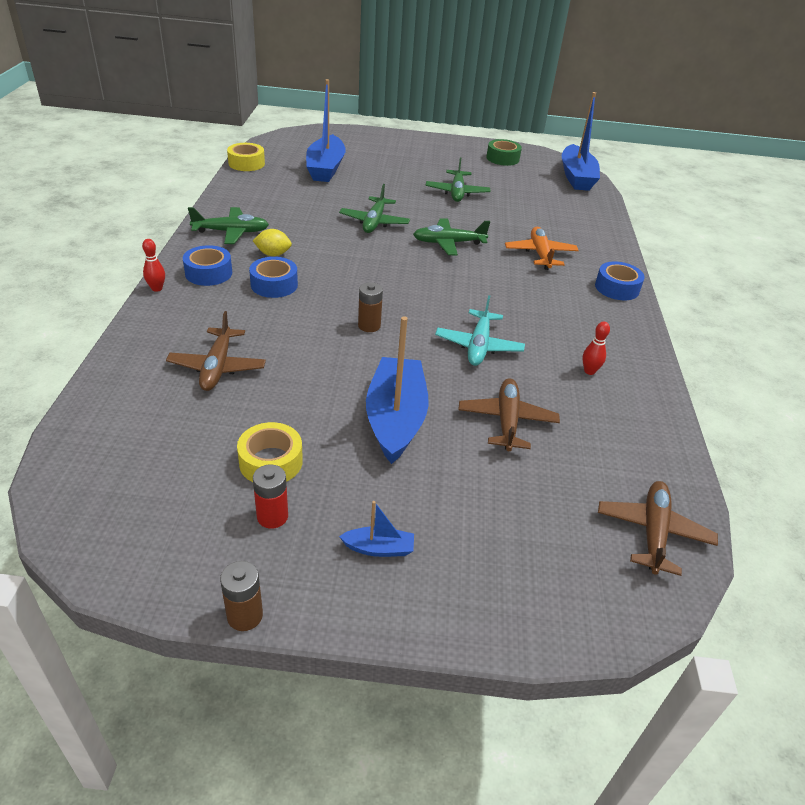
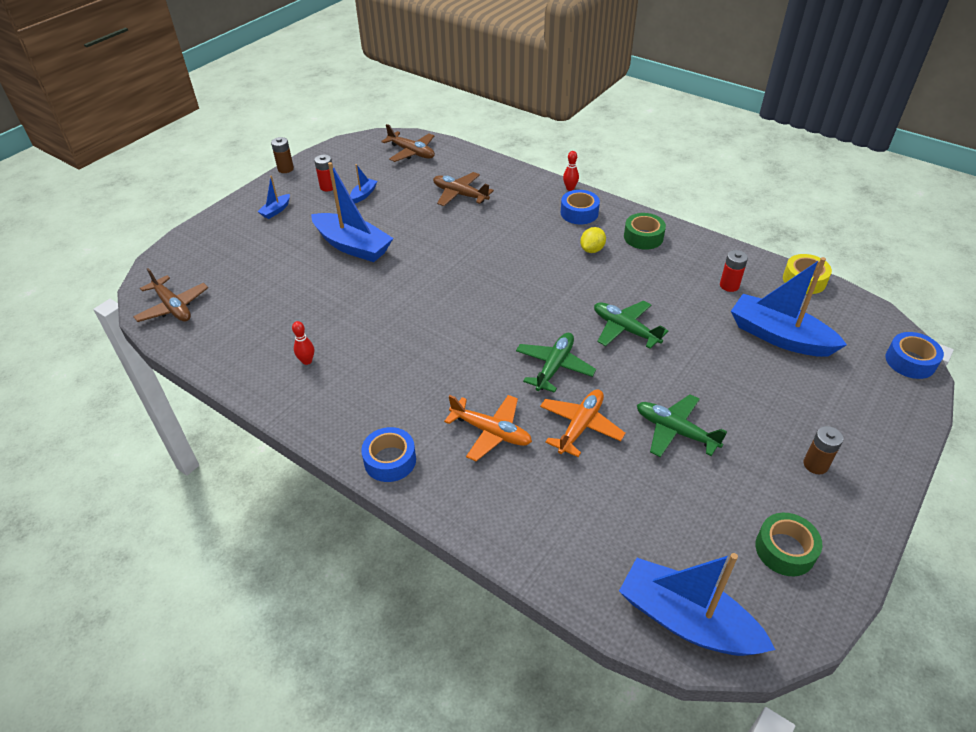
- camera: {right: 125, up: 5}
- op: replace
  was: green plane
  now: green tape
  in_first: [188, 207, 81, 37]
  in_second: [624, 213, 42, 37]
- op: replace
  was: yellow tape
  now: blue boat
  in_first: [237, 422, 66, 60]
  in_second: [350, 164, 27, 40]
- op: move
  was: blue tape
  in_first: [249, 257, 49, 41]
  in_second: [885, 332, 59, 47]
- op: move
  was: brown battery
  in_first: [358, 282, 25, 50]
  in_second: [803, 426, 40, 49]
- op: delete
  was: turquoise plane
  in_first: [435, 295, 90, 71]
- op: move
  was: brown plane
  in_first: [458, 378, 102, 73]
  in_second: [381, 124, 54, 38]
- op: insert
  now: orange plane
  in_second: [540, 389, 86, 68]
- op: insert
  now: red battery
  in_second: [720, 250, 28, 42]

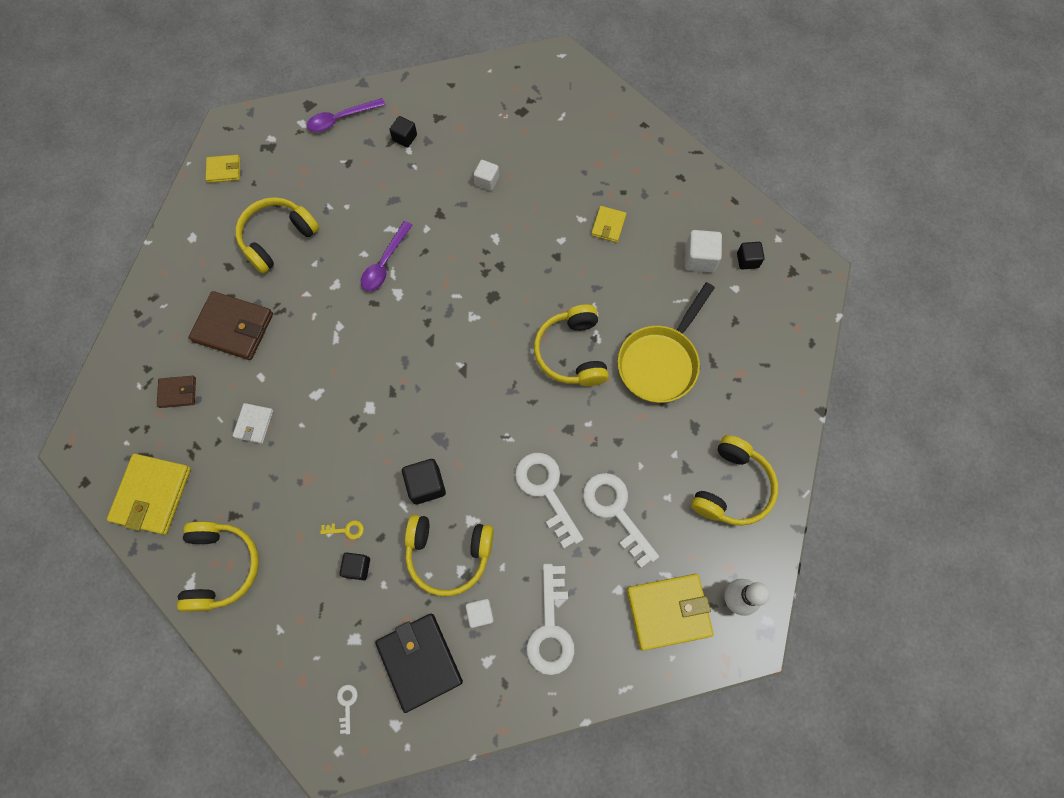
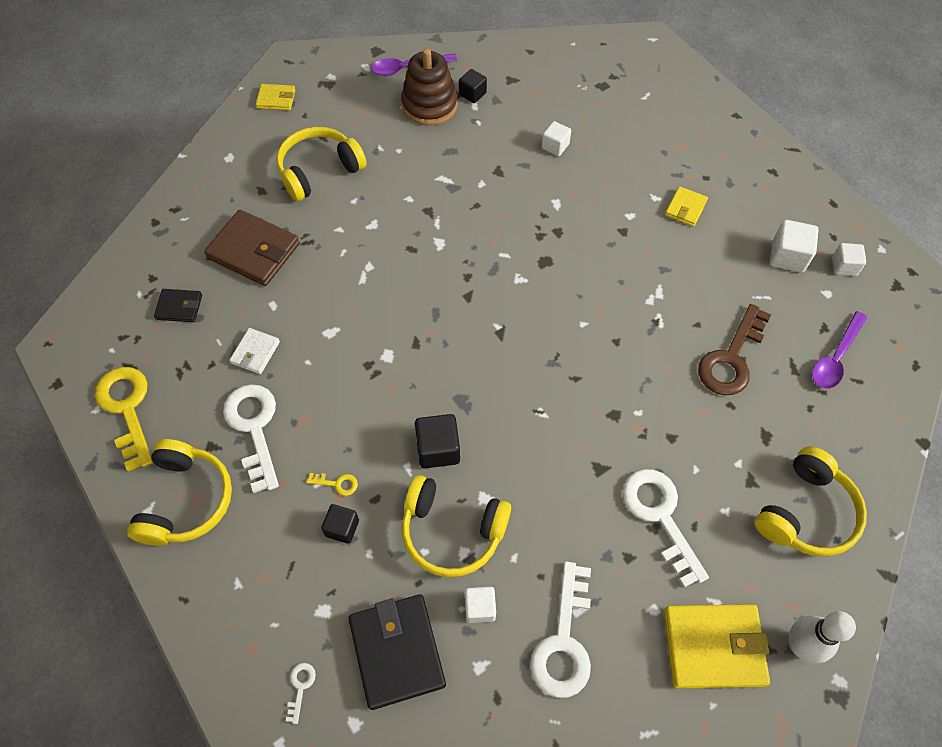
- camera: {right: 10, up: -10}
- op: replace
  was: yellow wallet
  now: yellow key
  in_first: [107, 454, 84, 81]
  in_second: [95, 367, 58, 104]
- op: recolor
  was: brown wallet
  now: black wallet
  in_first: [157, 376, 39, 32]
  in_second: [154, 289, 48, 33]
- op: move
  was: purple spoon
  in_first: [361, 221, 51, 70]
  in_second: [812, 311, 55, 78]
- op: move
  was: white key
  in_first: [515, 453, 68, 95]
  in_second: [223, 384, 56, 109]
- op: delete
  was: yellow headphones
  in_first: [534, 304, 75, 82]
- op: replace
  was: yellow pan
  now: brown key
  in_first: [618, 282, 97, 121]
  in_second: [698, 304, 73, 91]
- op: recolor
  was: black cube
  now: white cube
  in_first: [737, 242, 28, 28]
  in_second: [832, 243, 34, 33]
- op: insert
  now: brown stacking toy
  in_second: [401, 48, 57, 78]

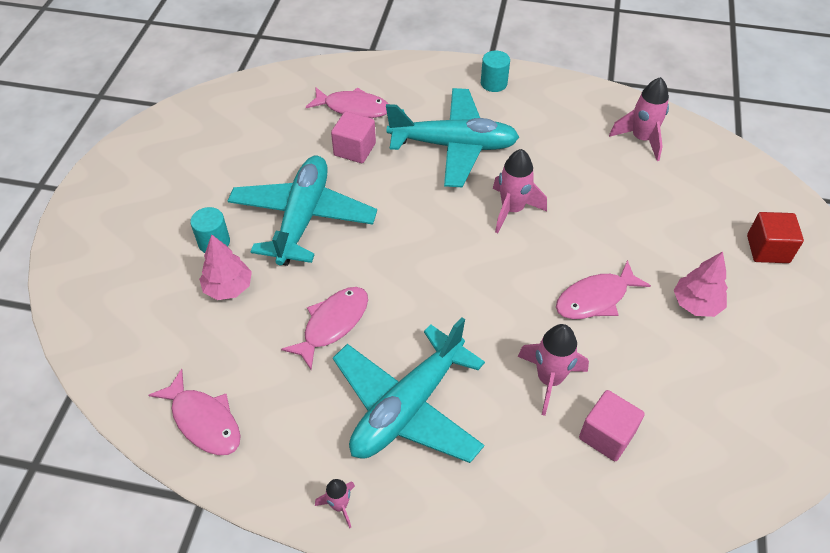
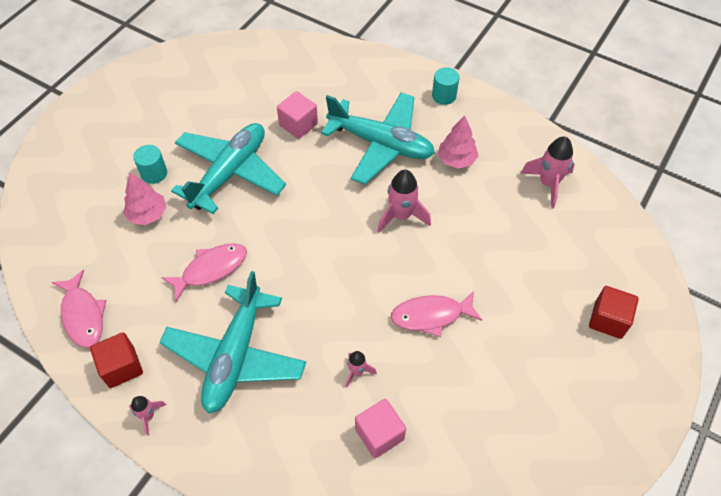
- camera: {right: 20, up: 5}
- op: delete
  was: pink fish
  in_first: [306, 87, 82, 31]
- op: rotate
  was: turquoise plane
  in_first: [333, 317, 152, 146]
  in_second: [159, 271, 147, 142]
  clockwise: -45
- op: resize
  was: pink rocket
  in_first: [517, 324, 72, 92]
  in_second: [346, 351, 31, 37]
  ratio: 0.56
- op: move
  was: pink tree
  in_first: [674, 251, 54, 66]
  in_second: [438, 116, 40, 53]
- op: insert
  now: red cube
  in_second: [90, 332, 53, 56]

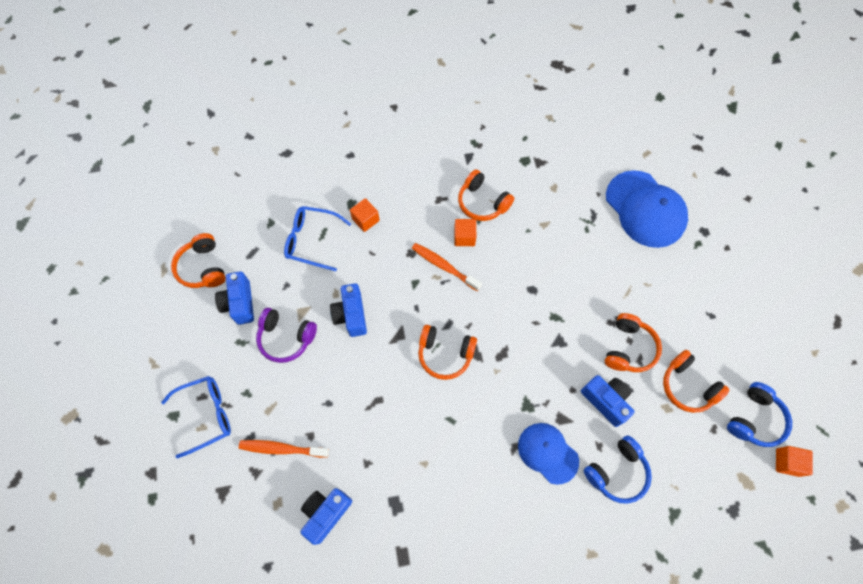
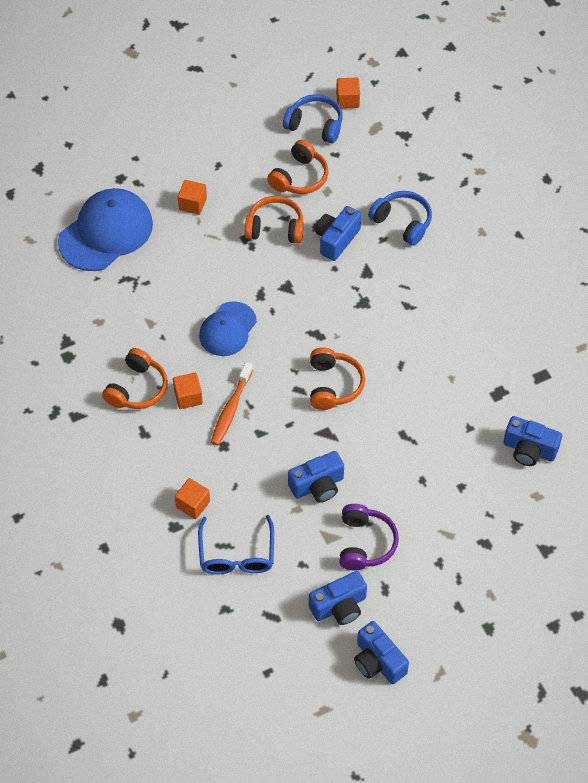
- camera: {right: -105, up: -10}
- op: delete
  was: blue glasses
  in_first: [161, 376, 70, 83]
- op: delete
  was: orange headphones
  in_first: [171, 233, 55, 55]
- op: delete
  was: orange toothbrush
  in_first: [239, 440, 90, 18]
- op: move
  was: blue cap
  in_first: [518, 423, 61, 62]
  in_second: [199, 301, 58, 55]
- op: insert
  now: orange cube
  in_second: [178, 180, 29, 35]
- op: insert
  now: blue camera
  in_second: [354, 621, 55, 63]

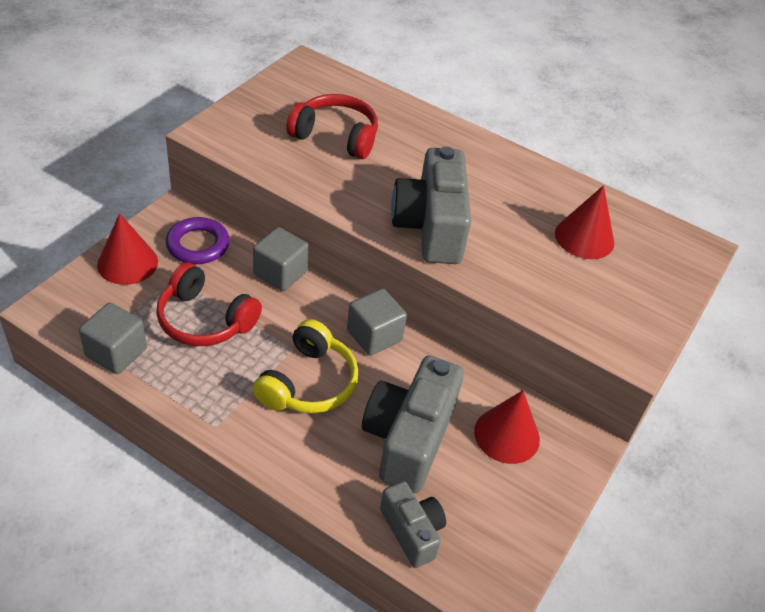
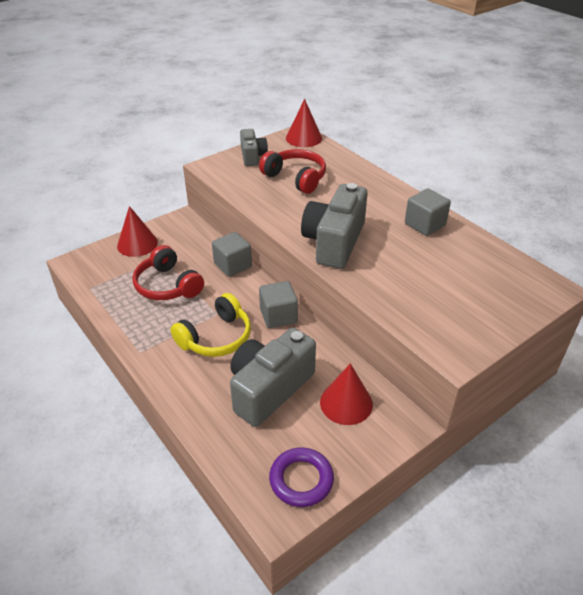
- camera: {right: 25, up: -5}
- op: move
  was: grey cube
  in_first: [79, 303, 68, 71]
  in_second: [405, 189, 46, 47]
- op: move
  was: purple ring
  in_first: [166, 217, 64, 47]
  in_second: [269, 447, 65, 60]
- op: move
  was: grey camera
  in_first: [380, 481, 66, 87]
  in_second: [240, 129, 28, 37]
- op: move
  was: red cone
  in_first: [555, 185, 59, 74]
  in_second: [286, 99, 36, 48]

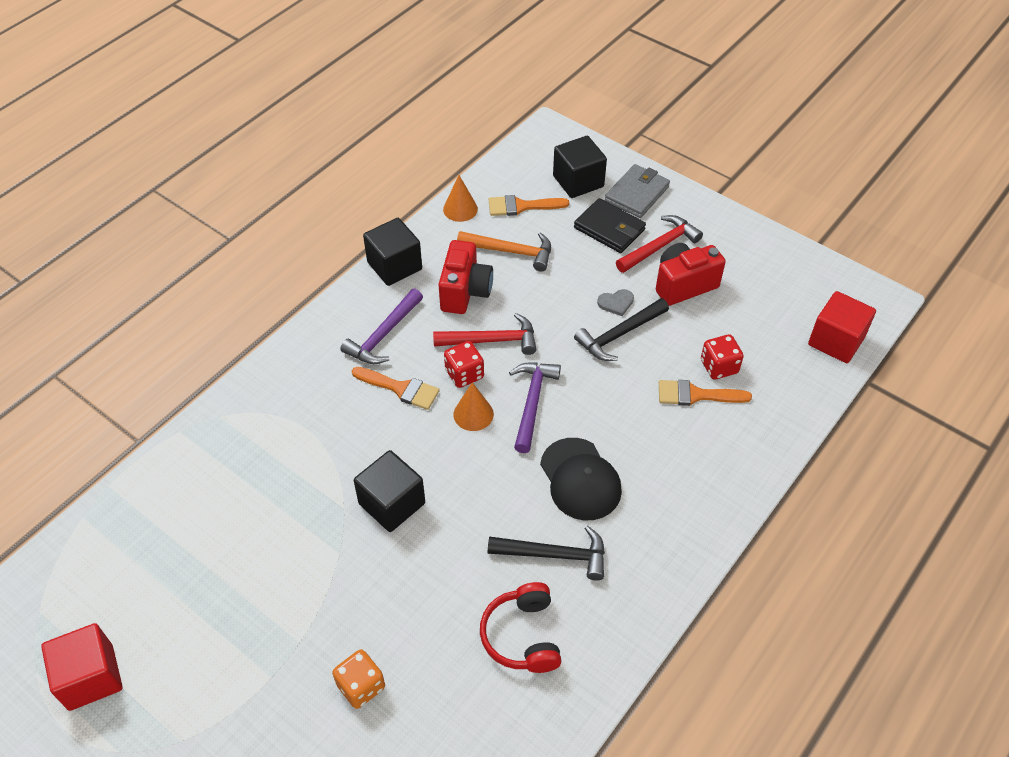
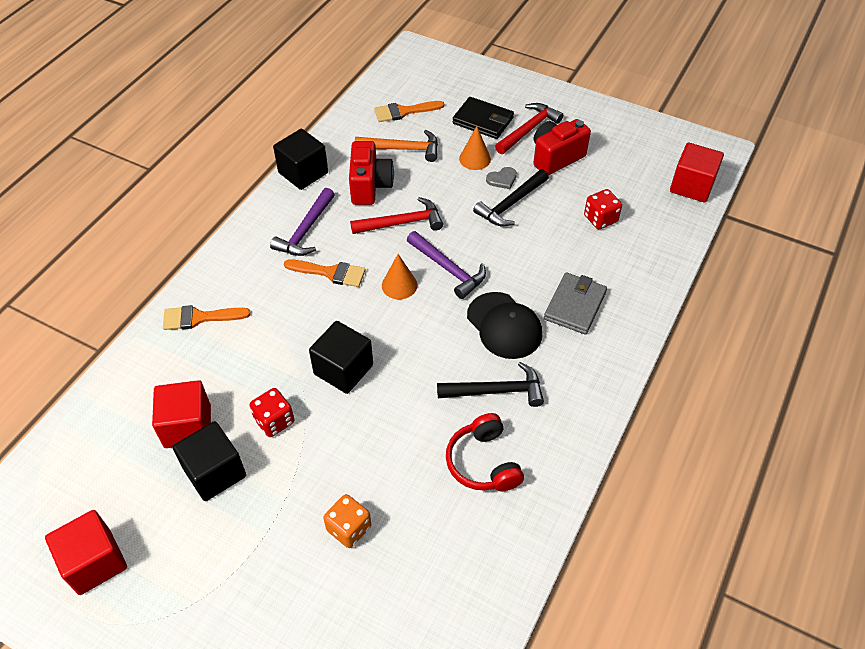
- camera: {right: -10, up: 0}
- op: move
  was: orange cone
  in_first: [443, 175, 35, 47]
  in_second: [459, 126, 32, 44]
- op: move
  was: red dice
  in_first: [444, 341, 40, 47]
  in_second: [249, 388, 46, 49]
- op: rotate
  was: purple hammer
  in_first: [509, 362, 52, 91]
  in_second: [407, 231, 79, 68]
  clockwise: 135
- op: move
  was: black cube
  in_first: [553, 136, 54, 62]
  in_second: [173, 421, 73, 80]
- op: move
  was: grey wallet
  in_first: [605, 164, 65, 54]
  in_second: [544, 273, 63, 62]
- op: move
  was: orange brush
  in_first: [659, 380, 93, 26]
  in_second: [163, 305, 88, 25]
- op: insert
  now: red cube
  in_second: [152, 380, 59, 68]

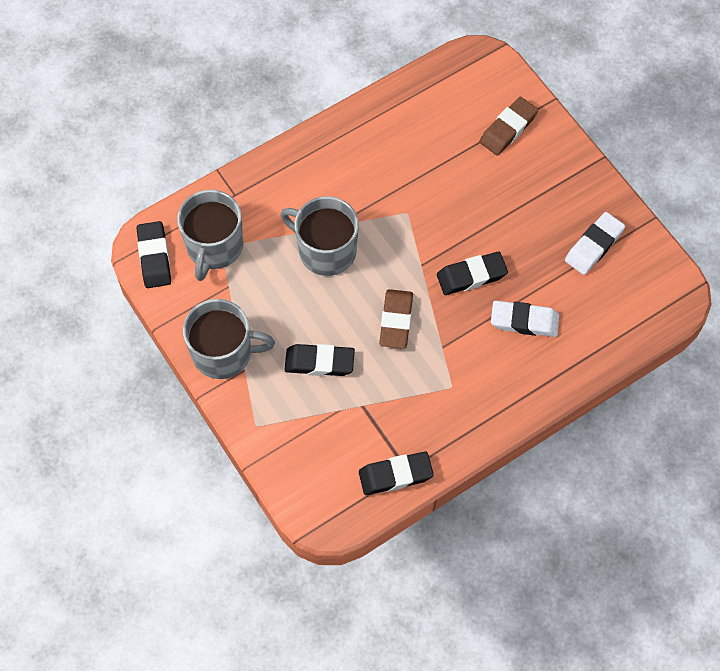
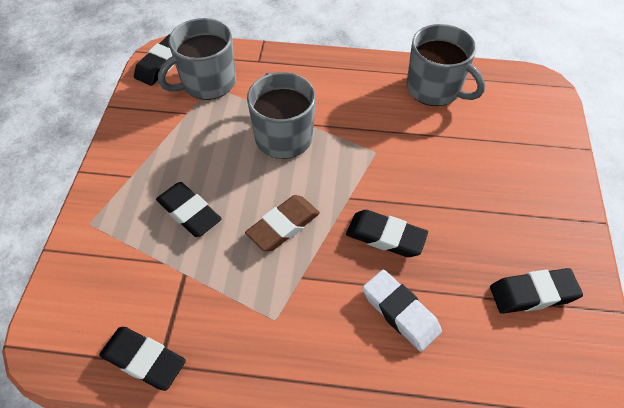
- camera: {right: 40, up: -10}
- op: move
  was: grey mug
  in_first: [183, 299, 92, 80]
  in_second: [406, 24, 79, 82]
- op: delete
  was: brown eraser
  in_first: [479, 97, 59, 58]
- op: recolor
  was: white eraser
  now: black eraser
  in_first: [565, 212, 60, 63]
  in_second: [490, 268, 93, 46]

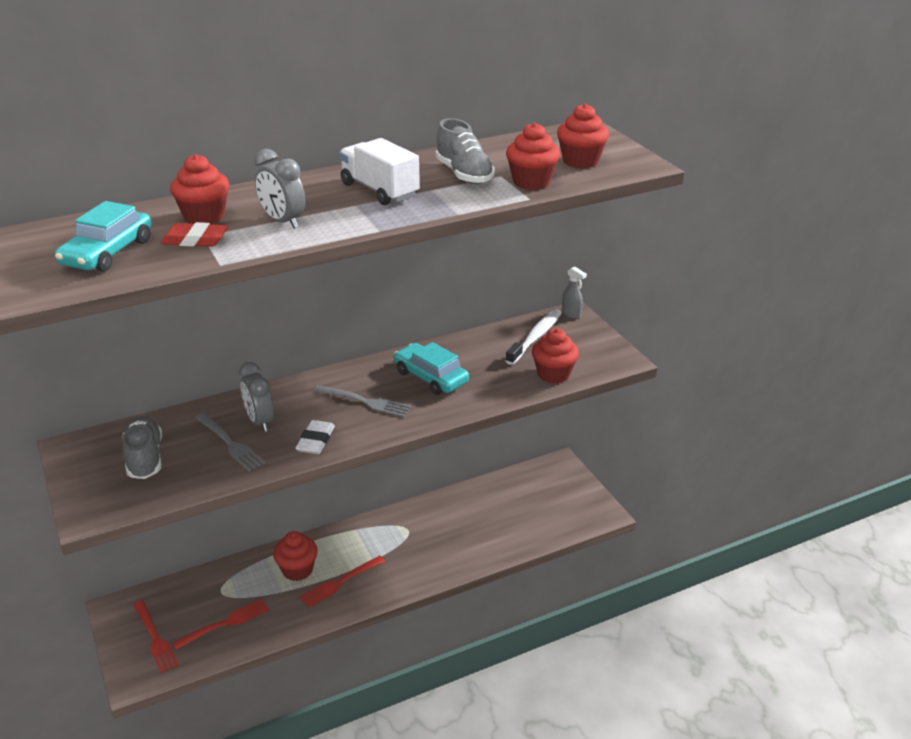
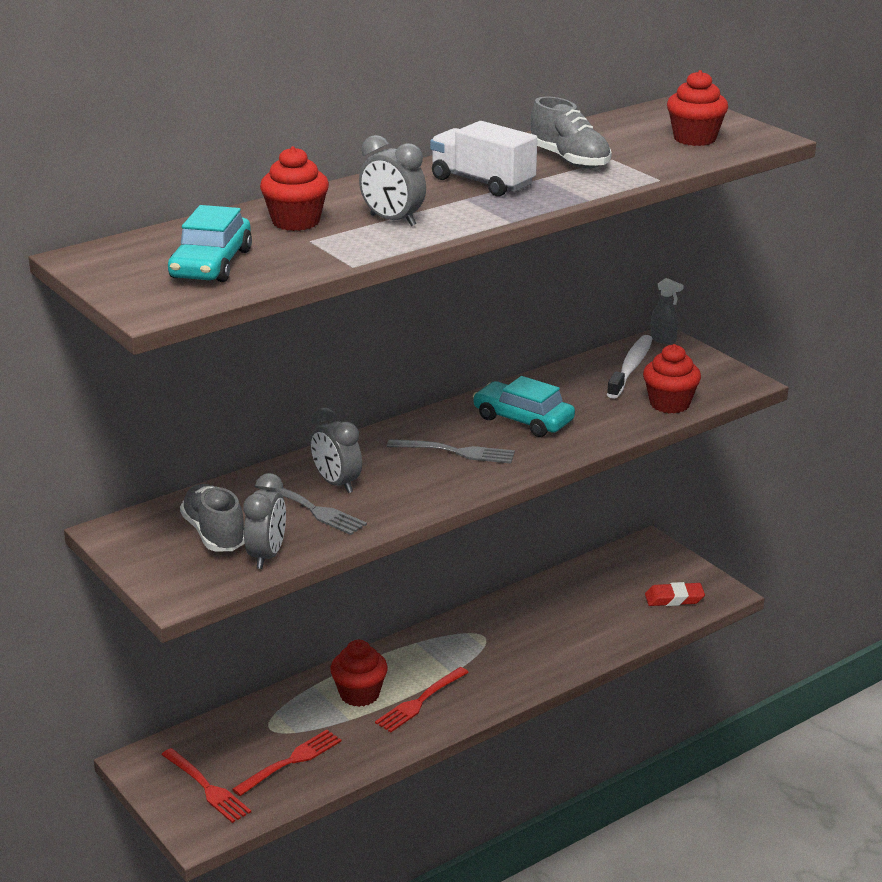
- camera: {right: -10, up: -5}
- op: move
  was: red eraser
  in_first: [160, 222, 68, 25]
  in_second: [645, 582, 60, 24]
- op: delete
  was: white eraser
  in_first: [295, 420, 40, 34]
- op: delete
  was: red cupcake
  in_first: [506, 122, 54, 68]
- op: insert
  now: grey clock
  in_second: [244, 473, 42, 96]

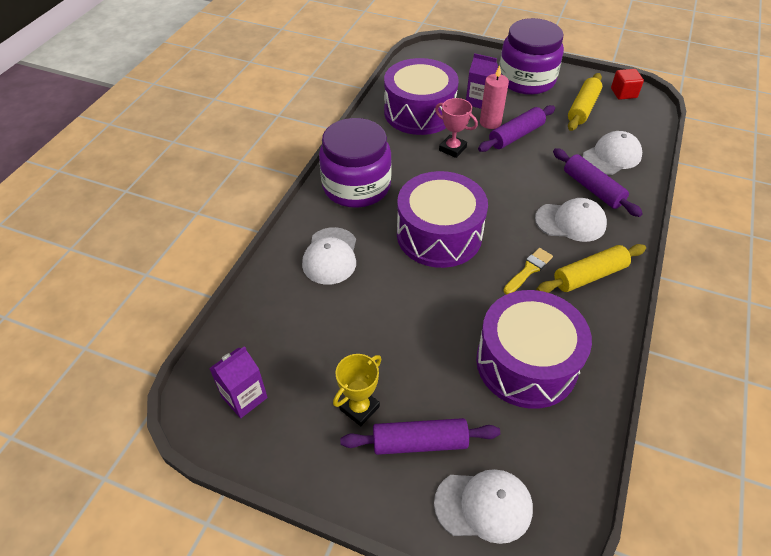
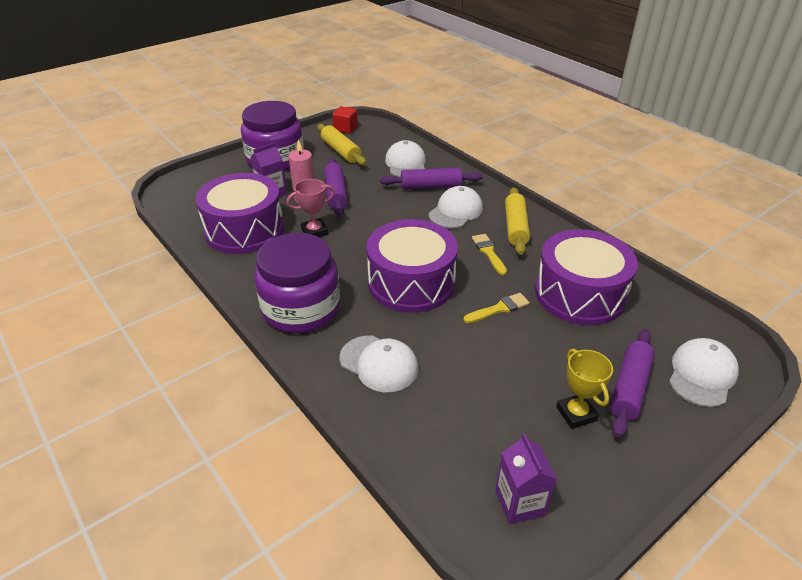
- camera: {right: -60, up: -10}
- op: insert
  now: yellow brush
  in_second: [463, 293, 67, 30]

